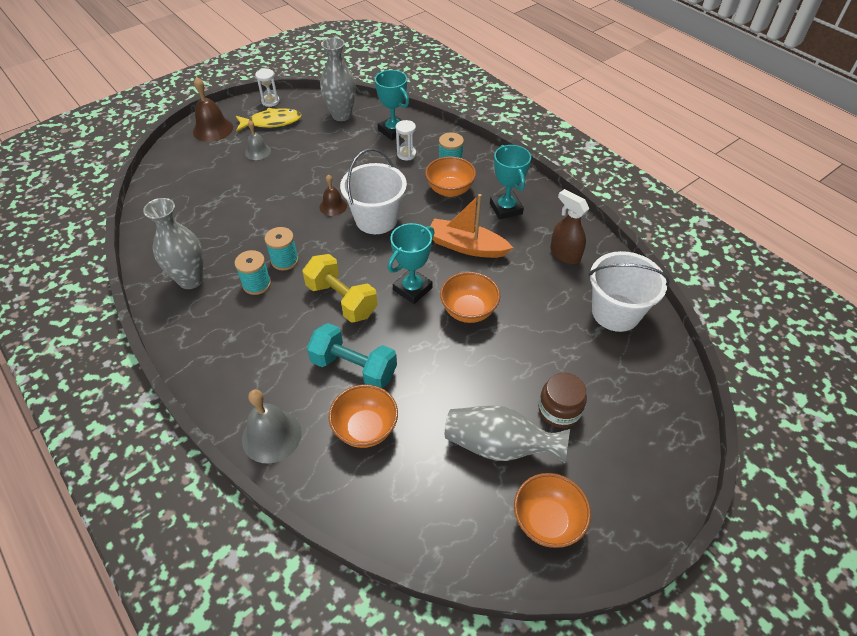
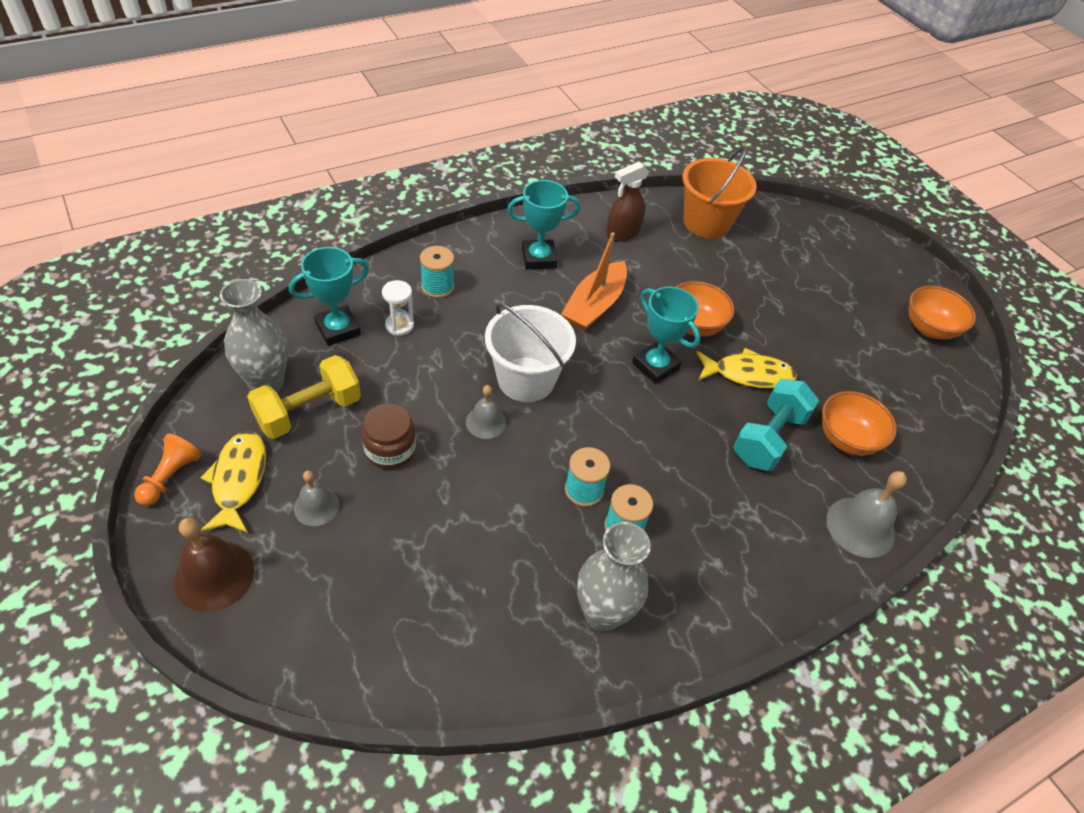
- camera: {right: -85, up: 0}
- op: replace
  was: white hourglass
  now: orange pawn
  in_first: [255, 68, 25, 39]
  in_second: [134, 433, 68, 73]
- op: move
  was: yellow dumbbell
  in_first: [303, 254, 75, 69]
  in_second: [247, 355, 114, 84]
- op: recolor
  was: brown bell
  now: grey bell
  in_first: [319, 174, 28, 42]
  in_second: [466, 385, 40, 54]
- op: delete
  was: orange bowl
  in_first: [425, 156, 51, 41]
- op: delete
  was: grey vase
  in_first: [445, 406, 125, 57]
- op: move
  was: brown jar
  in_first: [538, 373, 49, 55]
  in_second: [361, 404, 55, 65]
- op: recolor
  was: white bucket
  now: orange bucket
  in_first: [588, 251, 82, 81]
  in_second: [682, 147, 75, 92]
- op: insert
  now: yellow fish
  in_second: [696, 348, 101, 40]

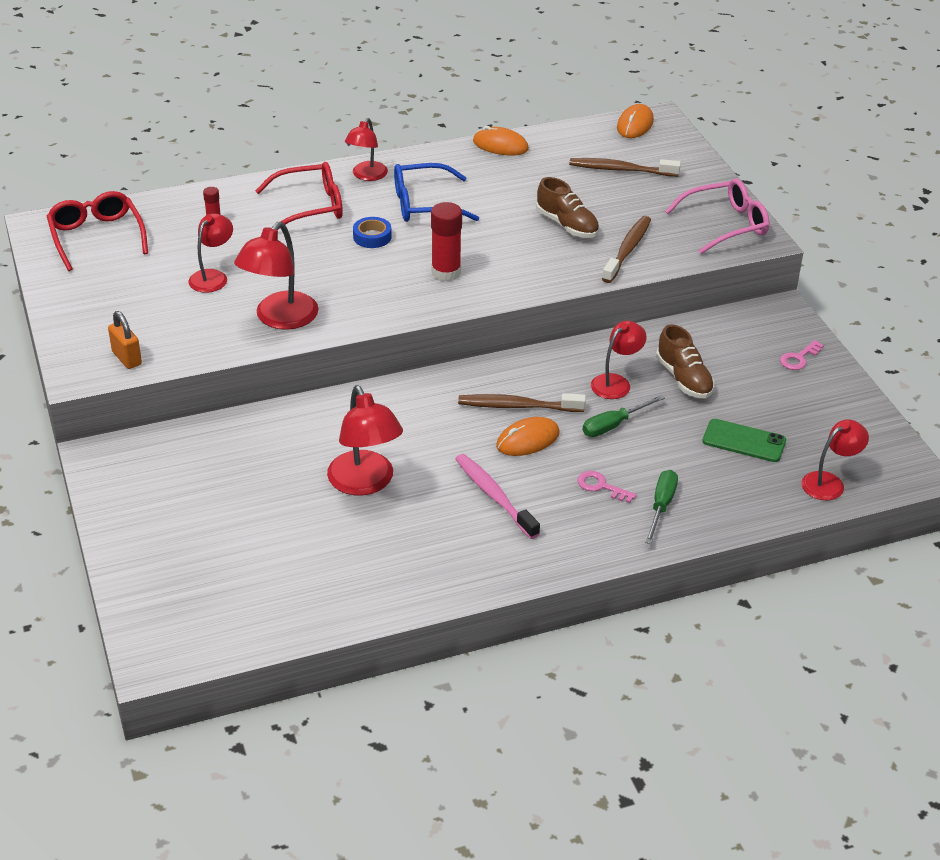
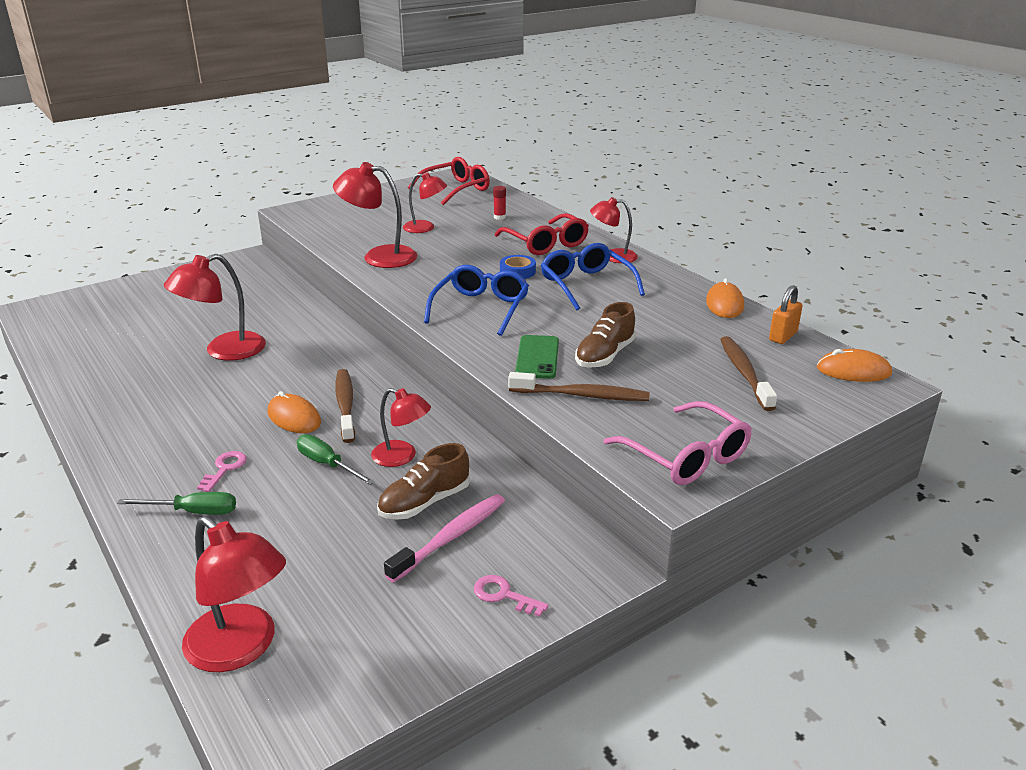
- camera: {right: 75, up: -10}
- op: move
  was: orange padlock
  in_first: [108, 311, 34, 58]
  in_second: [769, 285, 33, 59]
- op: replace
  was: red glue stick
  now: blue glasses
  in_first: [431, 202, 31, 79]
  in_second: [424, 265, 105, 71]
- op: move
  was: pink toothbrush
  in_first: [455, 454, 85, 85]
  in_second: [384, 494, 121, 89]
- op: move
  was: green phone
  in_first: [702, 419, 84, 43]
  in_second: [515, 335, 44, 44]
- op: resize
  was: red lamp
  in_first: [801, 419, 68, 81]
  in_second: [182, 516, 104, 156]
  ratio: 1.56

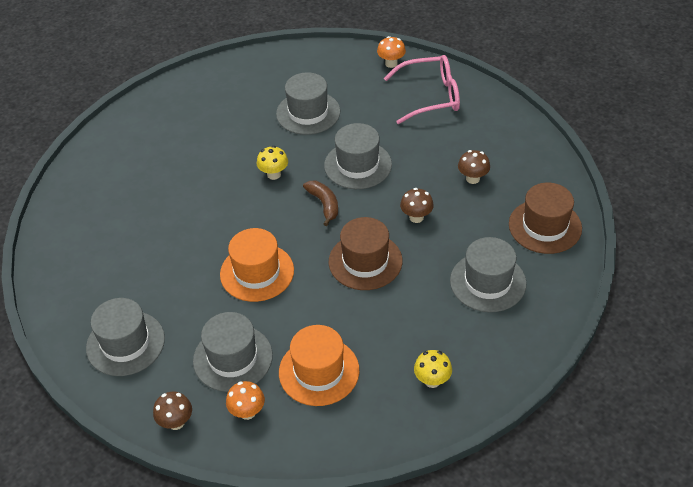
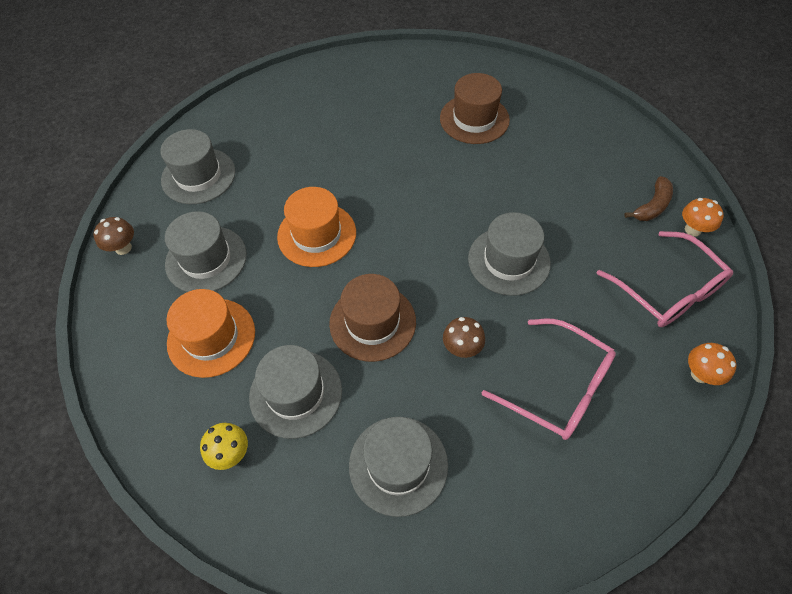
- camera: {right: 65, up: 10}
- op: move
  was: orange mushroom
  in_first: [226, 381, 39, 39]
  in_second: [688, 343, 49, 42]
- op: delete
  was: yellow mushroom
  in_first: [257, 146, 31, 34]
- op: move
  was: grey hat
  in_first: [276, 72, 64, 63]
  in_second: [249, 345, 93, 94]
- op: move
  was: brown banana
  in_first: [303, 181, 35, 45]
  in_second: [624, 176, 49, 45]
- op: replace
  was: brown mushroom
  now: pink glasses
  in_first: [458, 150, 32, 34]
  in_second: [482, 319, 134, 121]
- op: move
  was: brown hat
  in_first: [509, 183, 73, 71]
  in_second: [440, 73, 70, 71]

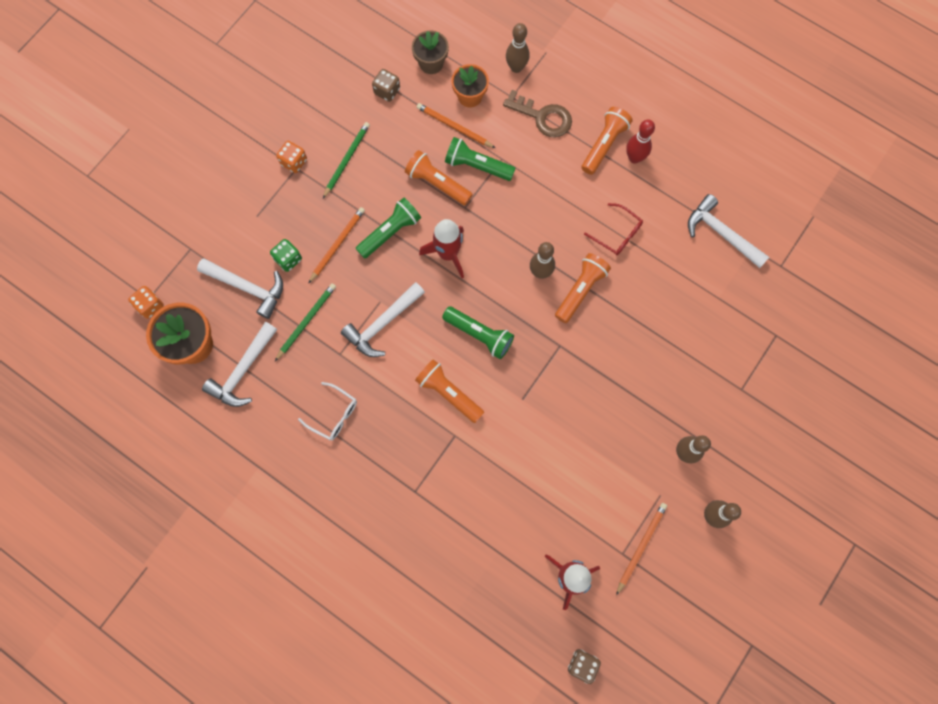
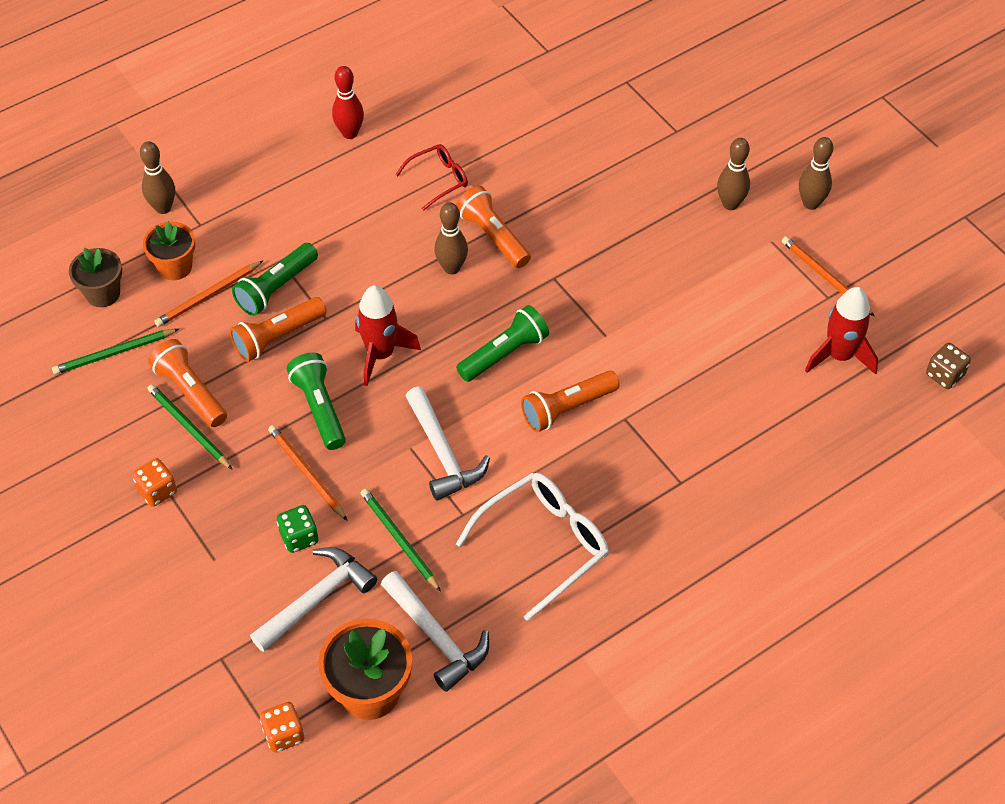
- camera: {right: -70, up: -20}
- op: resize
  was: white glasses
  in_first: [298, 382, 59, 58]
  in_second: [456, 472, 153, 149]
  ratio: 1.75
- op: replace
  was: brown dice
  now: green pencil
  in_first: [372, 69, 28, 33]
  in_second: [52, 329, 127, 46]
- op: delete
  was: brown key
  in_first: [503, 90, 69, 47]
- op: move
  was: orange flashlight
  in_first: [581, 107, 52, 68]
  in_second: [148, 339, 79, 88]
- op: delete
  was: white hammer
  in_first: [688, 194, 81, 74]

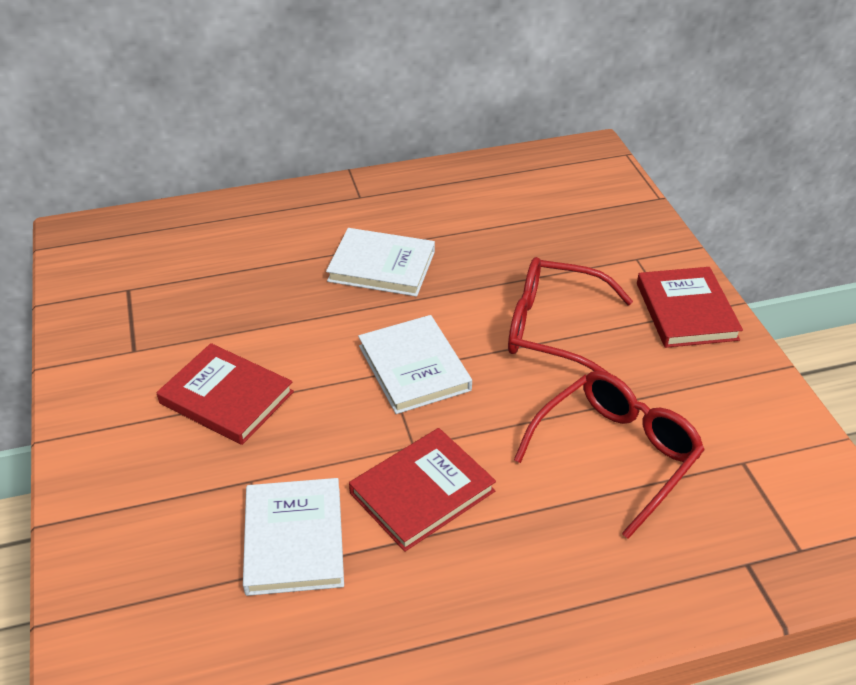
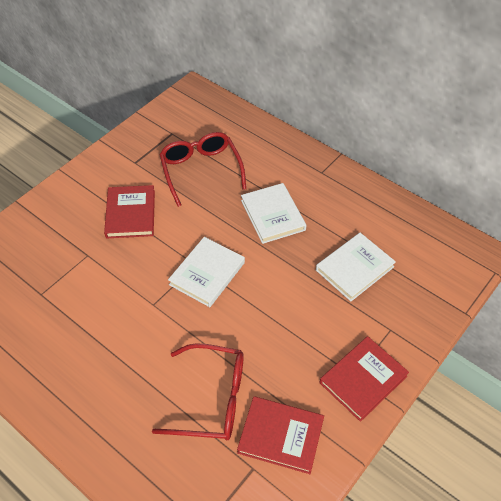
- camera: {right: 55, up: 10}
- op: move
  was: white book
  in_first: [243, 478, 101, 118]
  in_second: [316, 233, 80, 68]
- op: move
  was: red book
  in_first: [349, 428, 147, 124]
  in_second: [237, 396, 87, 78]
- op: move
  was: red glasses
  in_first: [508, 257, 125, 116]
  in_second: [159, 132, 87, 75]

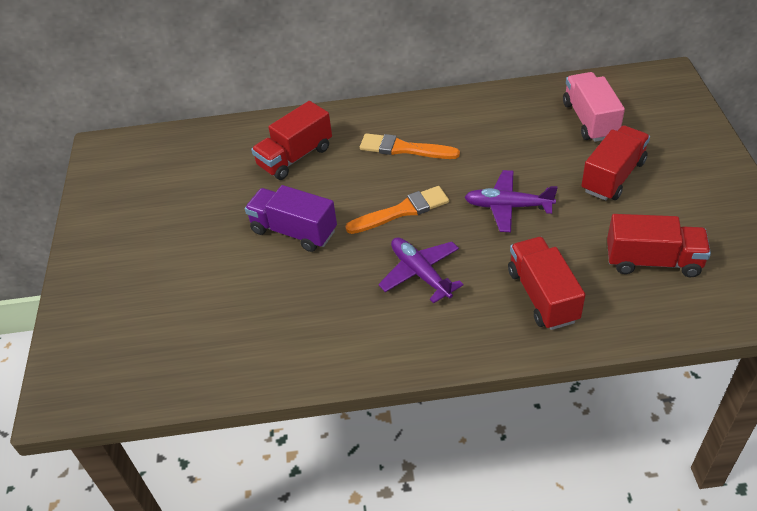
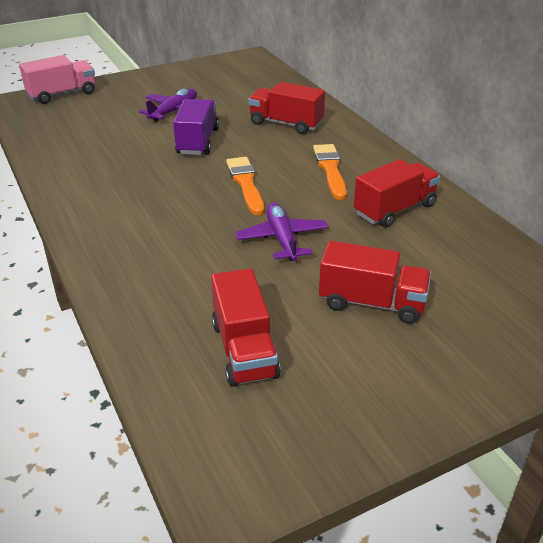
- camera: {right: 65, up: -10}
- op: rotate
  was: orange brush
  in_first: [345, 186, 104, 48]
  in_second: [226, 157, 38, 58]
  clockwise: -150
- op: move
  was: purple plane
  in_first: [378, 237, 86, 67]
  in_second: [139, 89, 58, 33]
- op: move
  was: red truck
  in_first: [508, 237, 77, 93]
  in_second: [354, 159, 86, 69]
- op: move
  was: pink truck
  in_first: [563, 72, 62, 70]
  in_second: [19, 55, 76, 49]

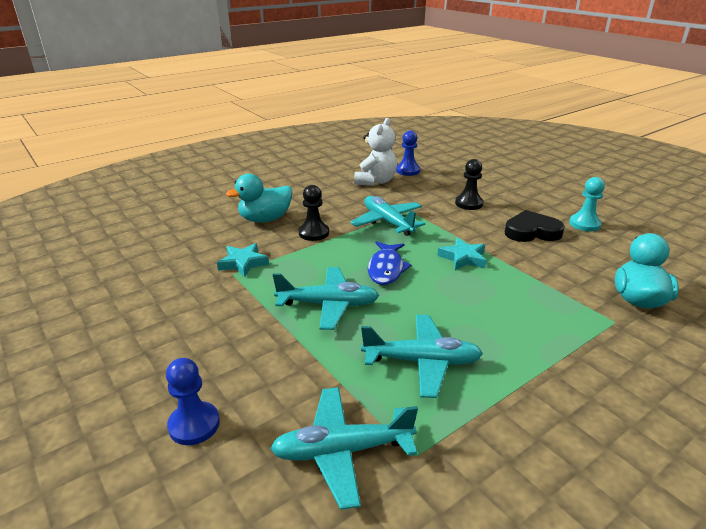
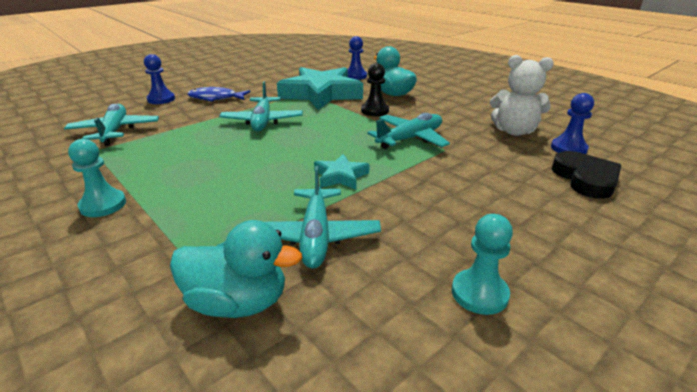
- camera: {right: 85, up: 0}
- op: resize
  was: turquoise star
  in_first: [217, 243, 52, 35]
  in_second: [277, 67, 86, 43]
  ratio: 2.19
- op: move
  was: turquoise plane
  in_first: [361, 315, 122, 83]
  in_second: [265, 166, 116, 103]
- op: move
  was: blue fish
  in_first: [368, 241, 44, 44]
  in_second: [188, 87, 63, 15]
- op: delete
  was: black pawn
  in_first: [455, 159, 28, 51]
- op: move
  was: black heart
  in_first: [505, 210, 60, 32]
  in_second: [552, 151, 69, 48]
- op: insert
  now: turquoise pawn
  in_second: [68, 139, 58, 78]
- op: insert
  now: blue pawn
  in_second: [348, 36, 19, 44]

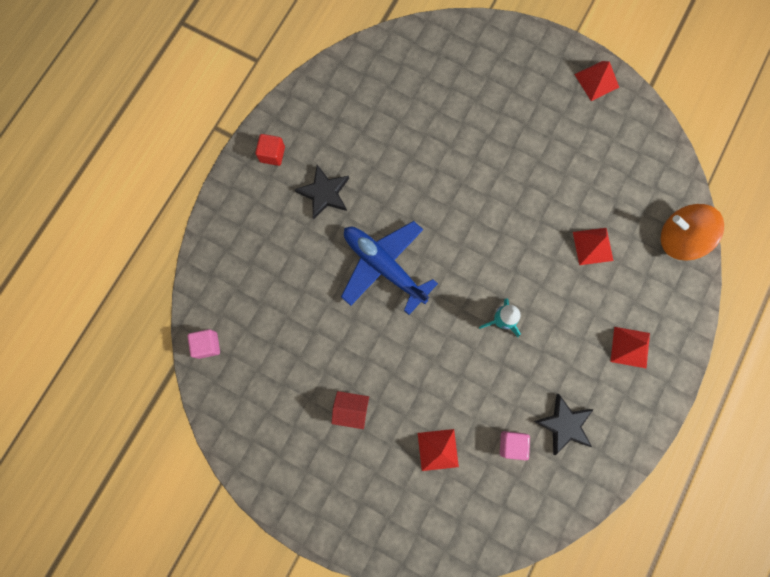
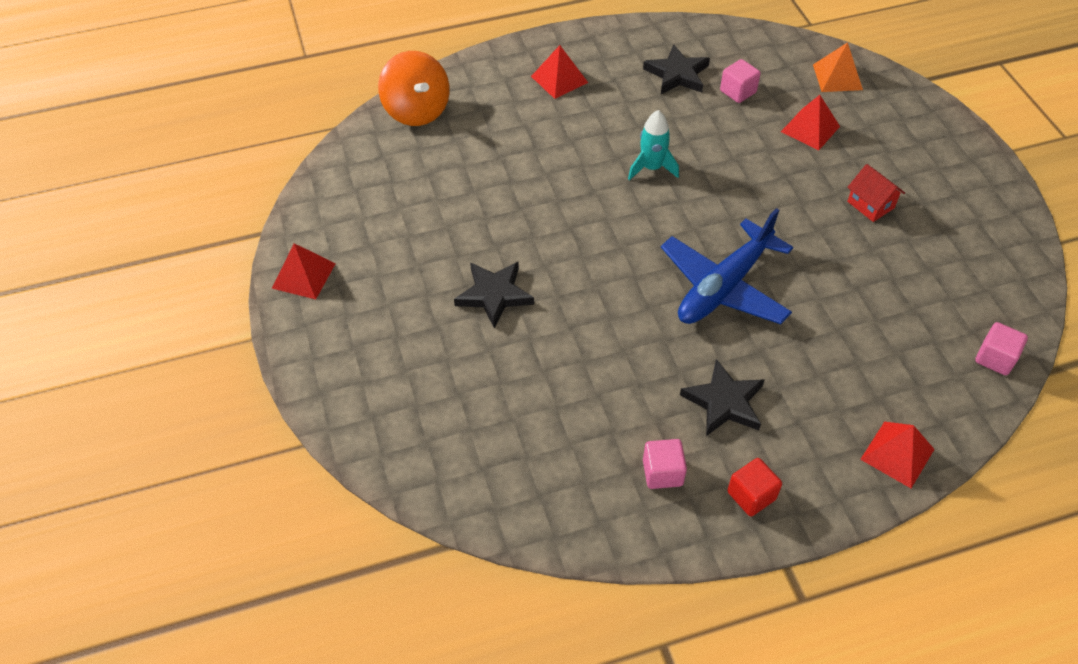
- camera: {right: -135, up: -25}
- op: rotate
  was: blue plane
  in_first: [341, 221, 97, 94]
  in_second: [661, 208, 132, 116]
  clockwise: 45
- op: move
  was: red pyramid
  in_first: [573, 228, 41, 37]
  in_second: [860, 421, 75, 67]
- op: insert
  now: black star
  in_second: [454, 262, 80, 66]
- op: insert
  now: pink cube
  in_second: [643, 439, 44, 50]
- op: insert
  now: orange pyramid
  in_second: [813, 42, 50, 50]

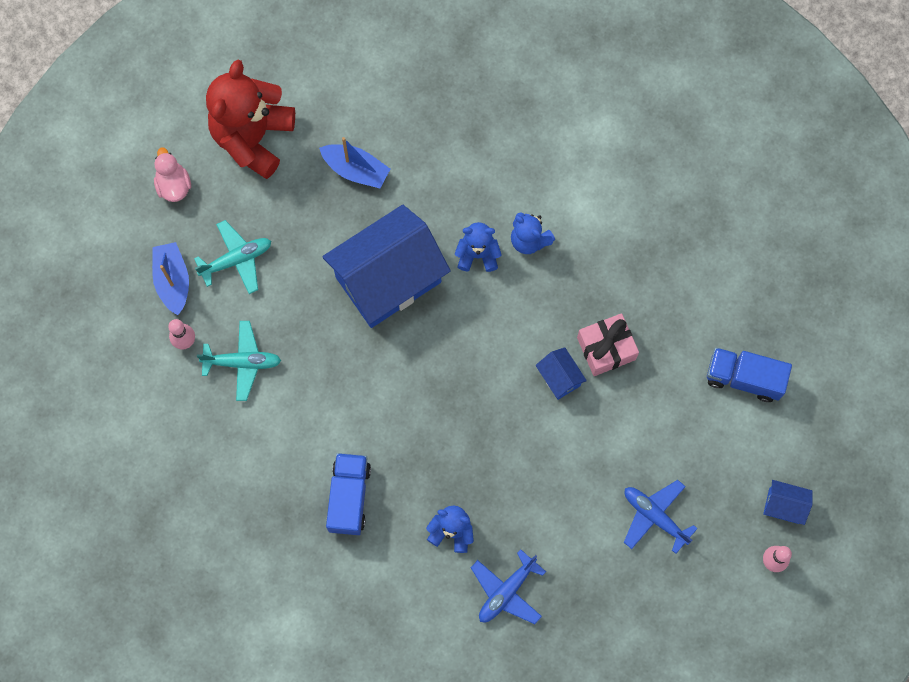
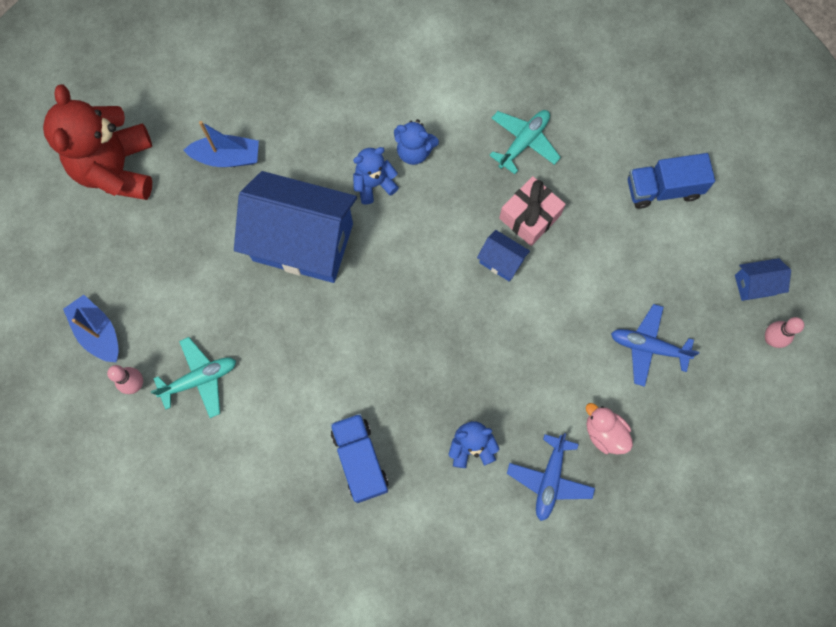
- camera: {right: -25, up: 0}
- op: move
  was: pink duck
  in_first: [154, 147, 37, 55]
  in_second: [586, 403, 47, 51]
- op: move
  was: turquoise plane
  in_first: [194, 220, 77, 74]
  in_second: [489, 110, 72, 64]
- op: rotate
  was: blue house
  in_first: [322, 205, 128, 123]
  in_second: [234, 171, 123, 112]
  clockwise: 75

